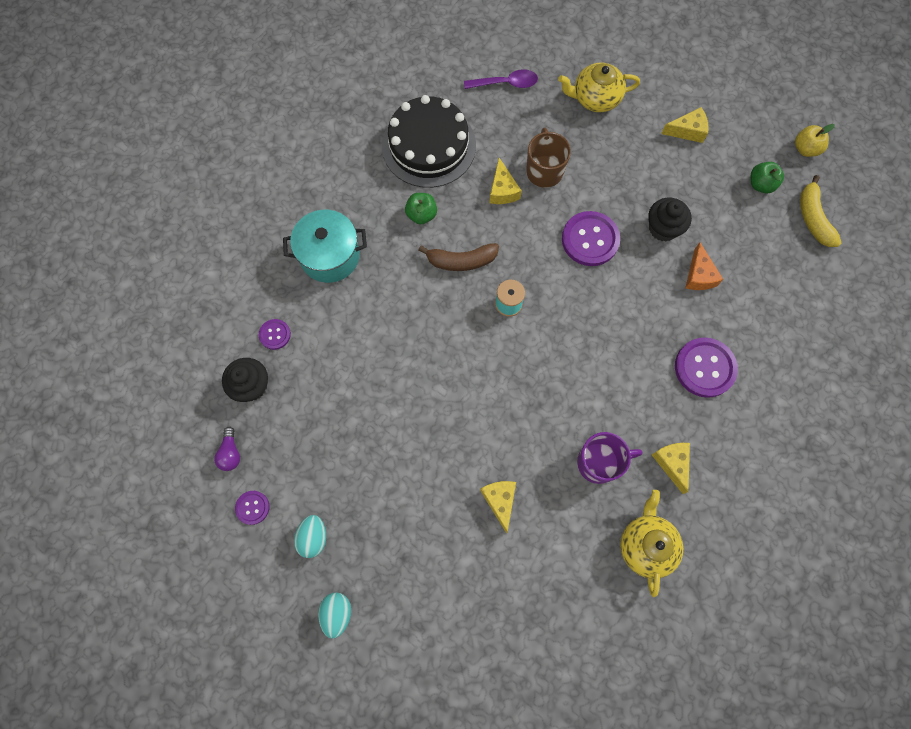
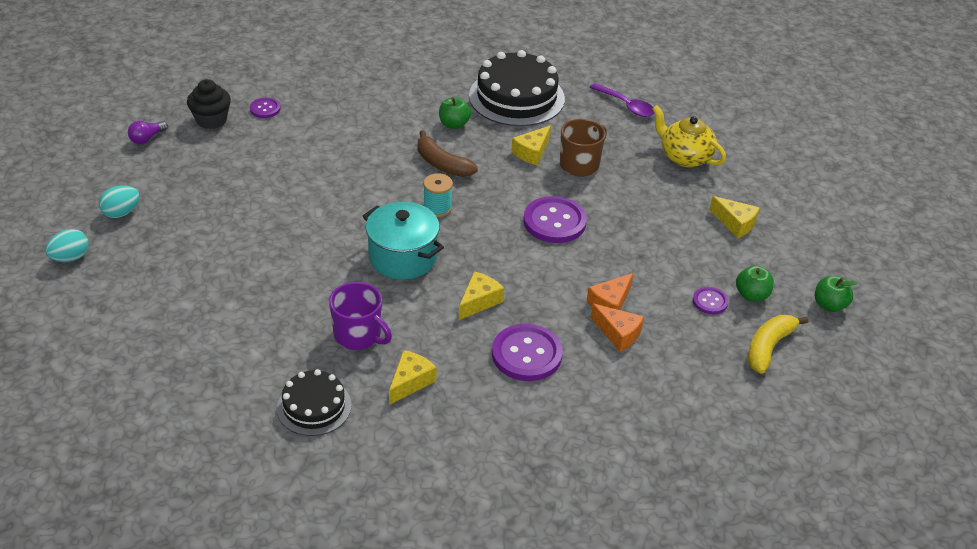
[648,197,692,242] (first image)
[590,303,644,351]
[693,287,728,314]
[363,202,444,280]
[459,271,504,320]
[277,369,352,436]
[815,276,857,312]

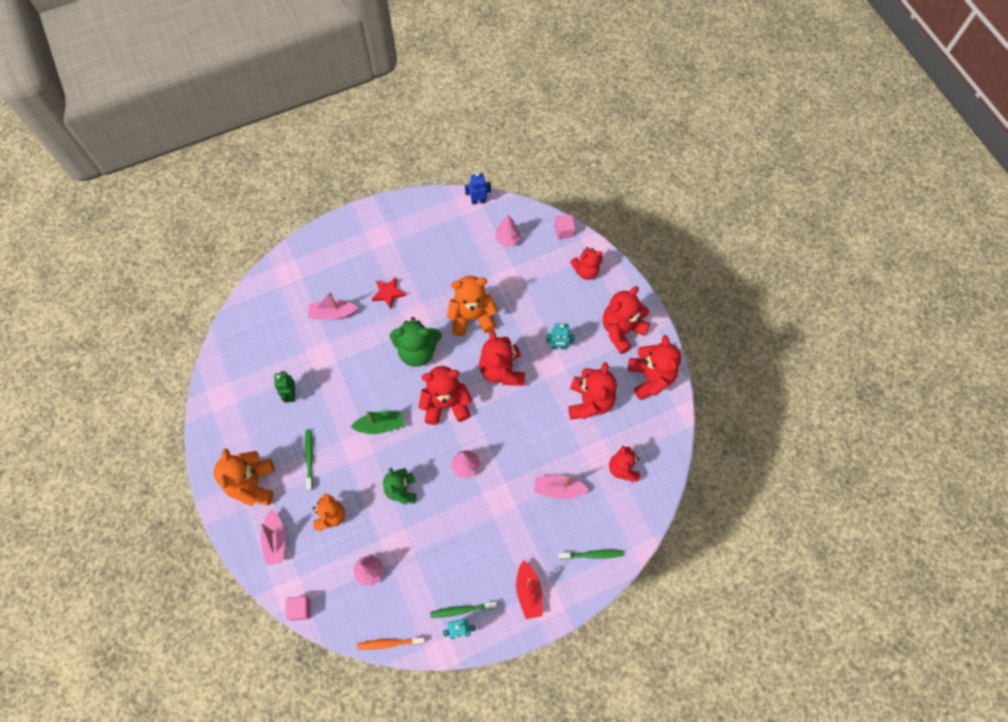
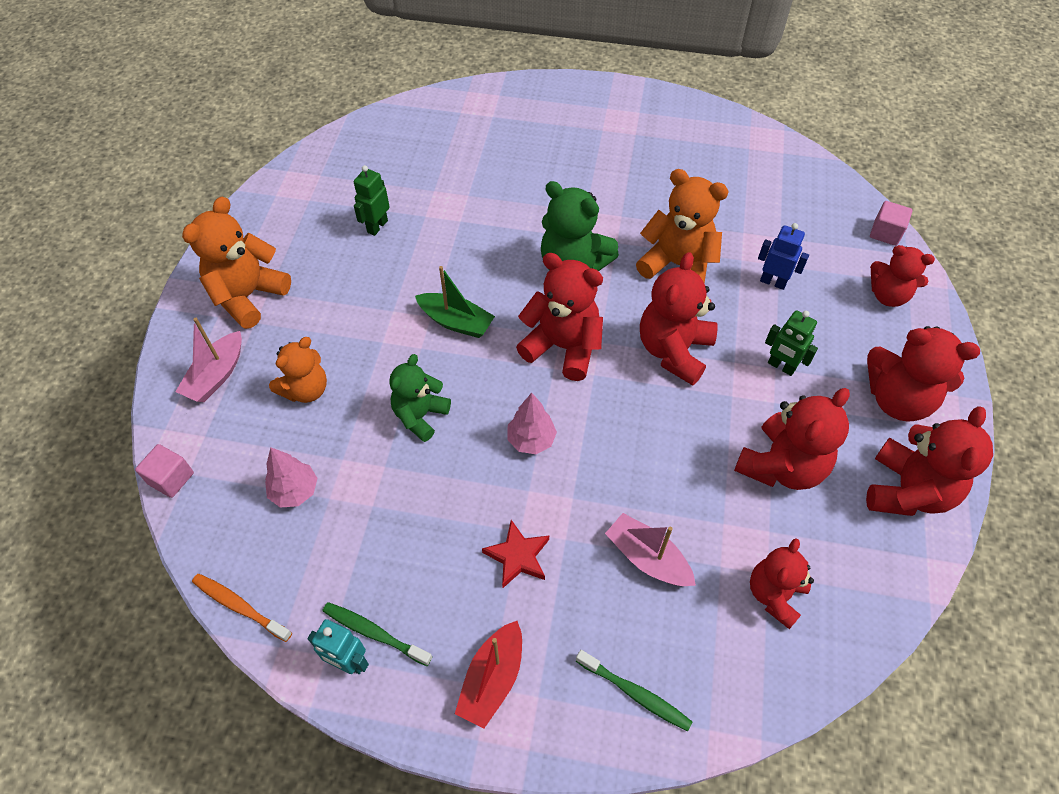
[305,429,313,490] (first image)
[308,292,358,320] (first image)
[495,215,521,247] (first image)
[482,520,549,588]
[758,223,809,290]
[765,310,818,376]
[867,326,980,422]

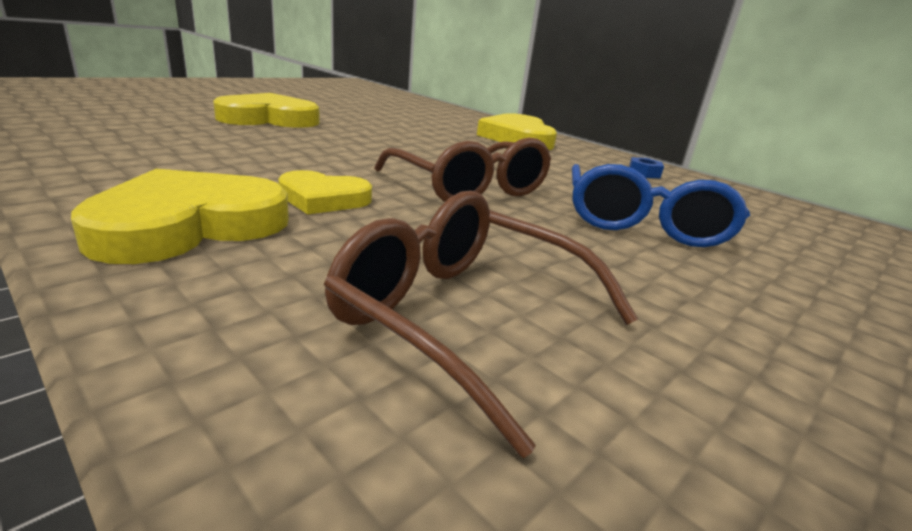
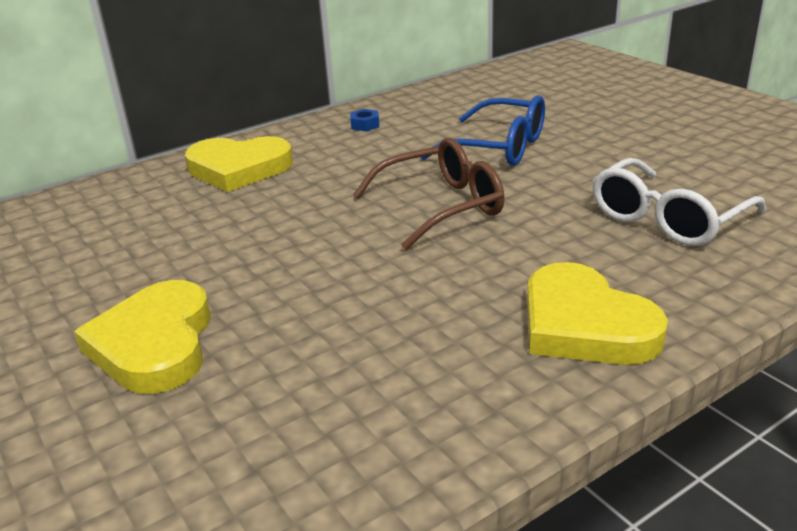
[278,170,372,214] (first image)
[593,158,766,246]

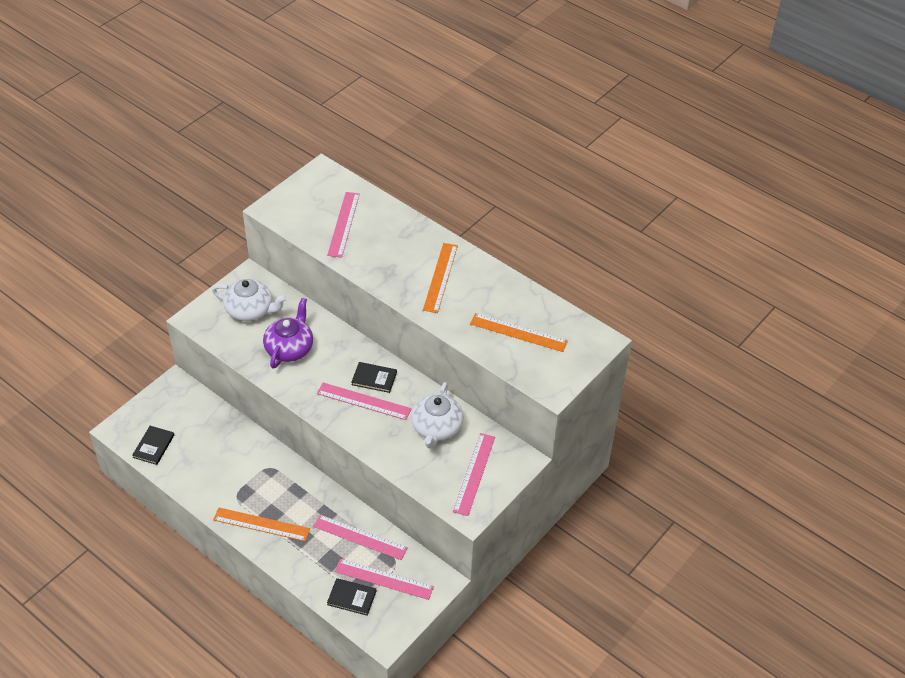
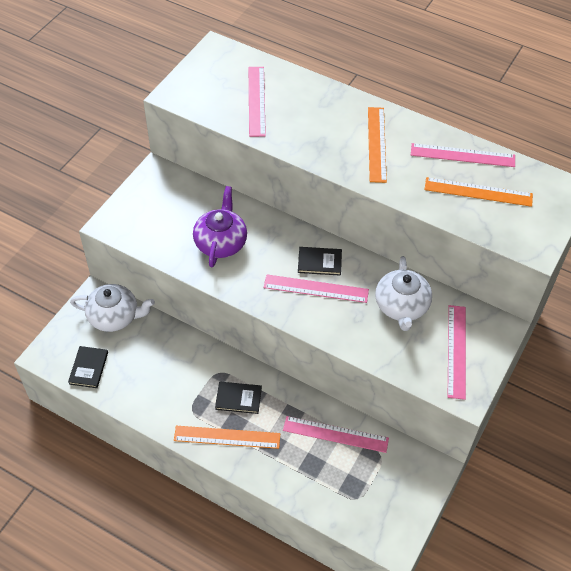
[70,284,155,332]
[215,382,262,414]
[411,143,515,167]

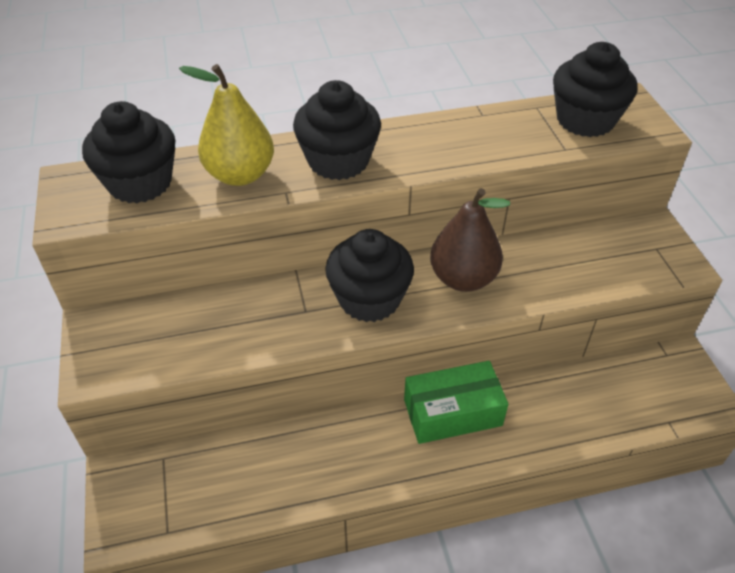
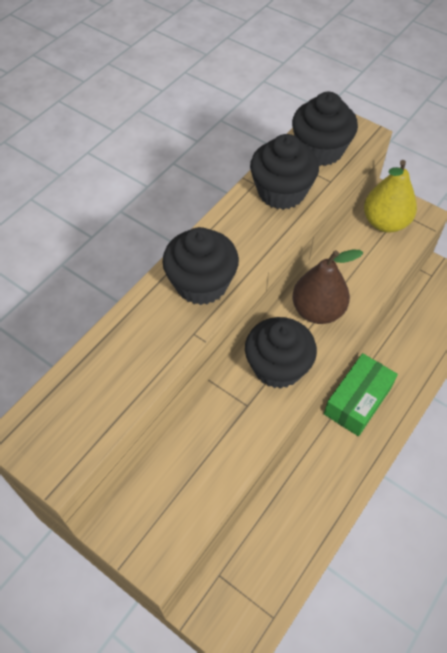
[250,134,319,210]
[364,160,417,233]

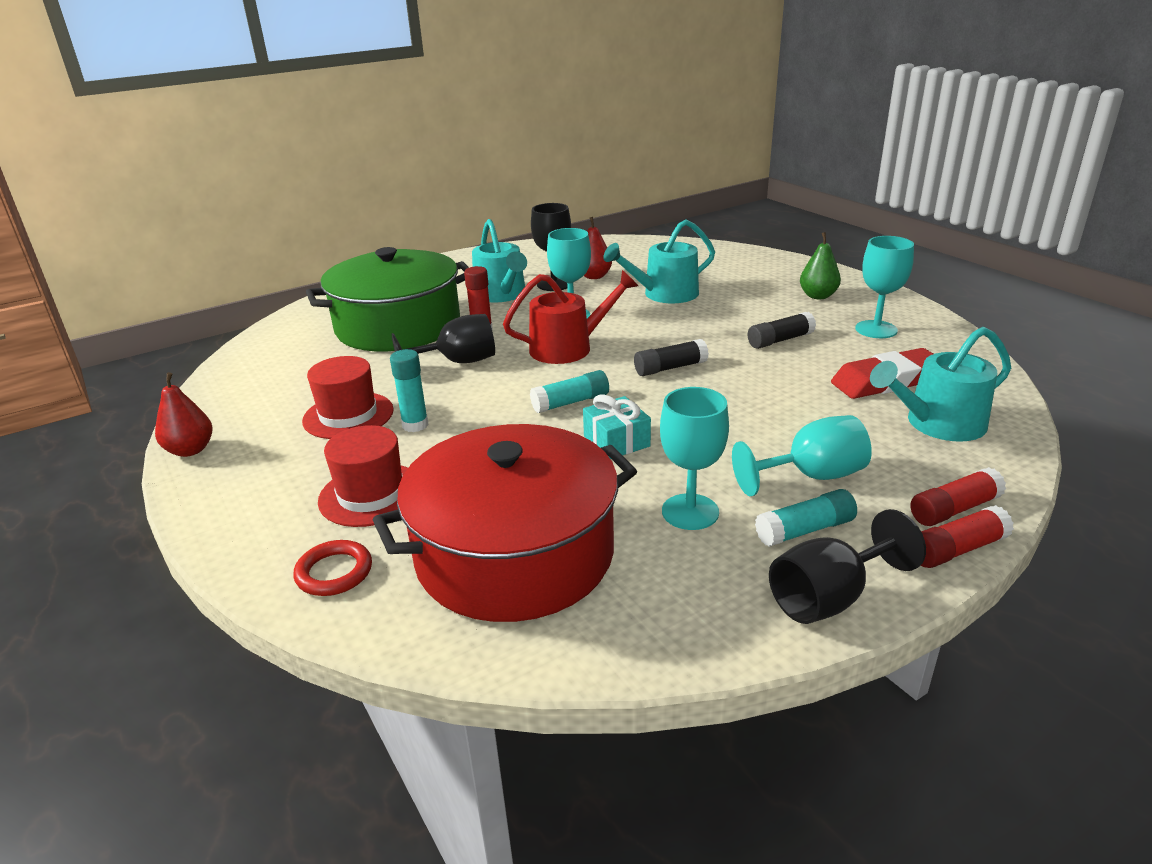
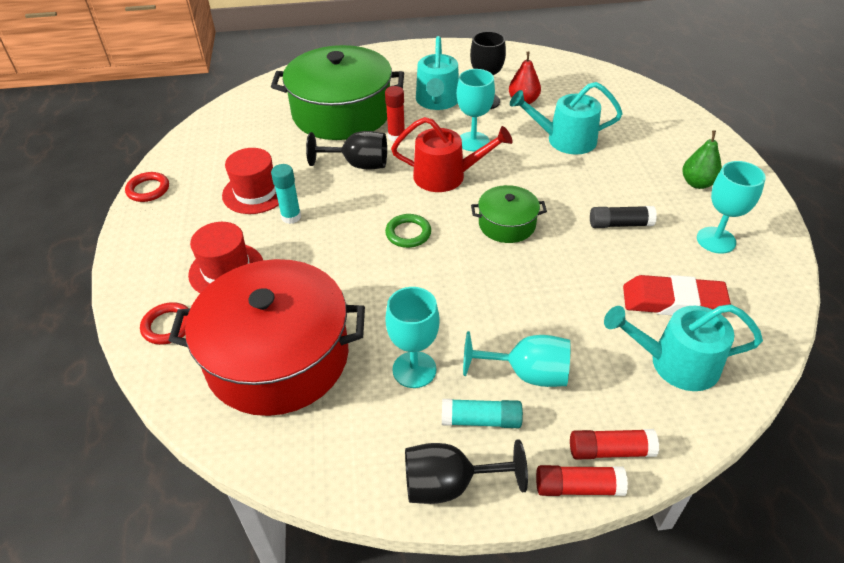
[583,394,651,459] (first image)
[125,172,169,202]
[385,214,431,248]
[471,185,547,243]

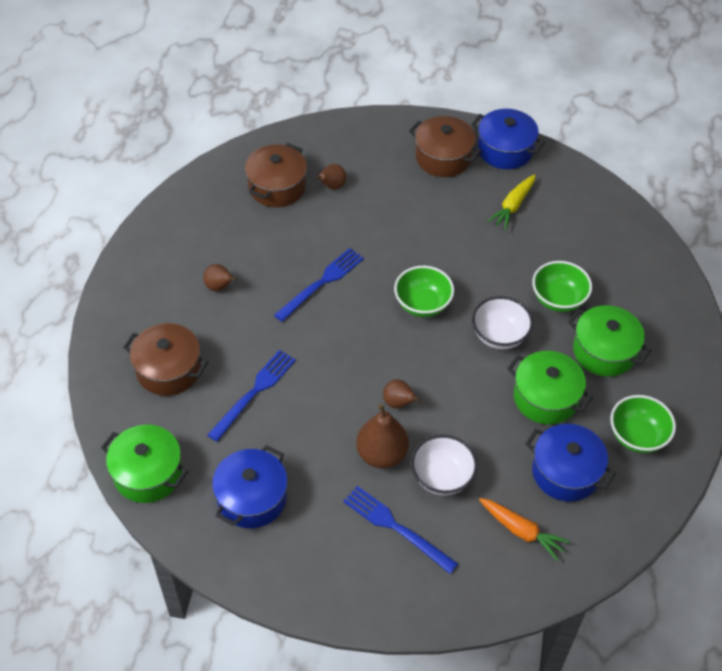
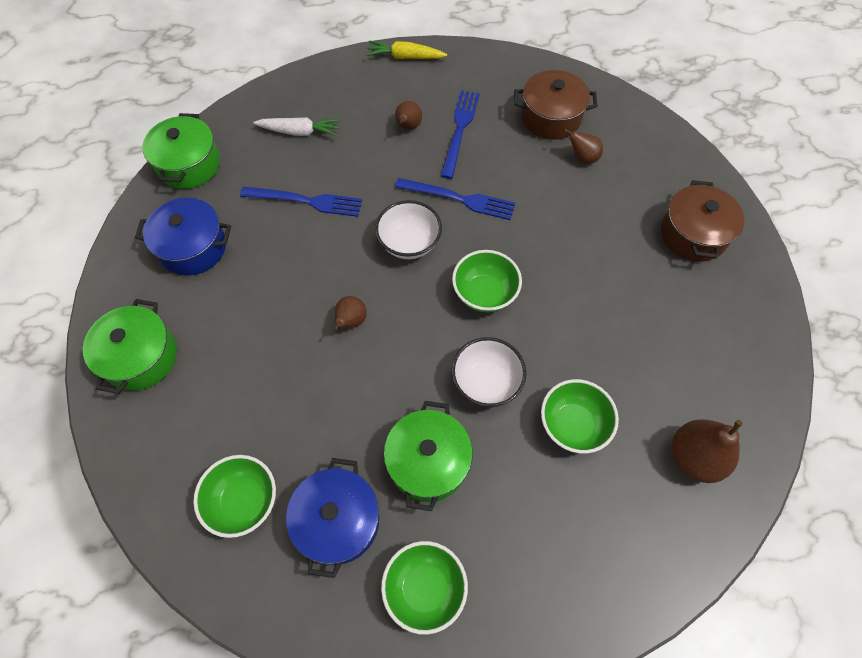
[471,109,545,169] (first image)
[441,90,480,179]
[672,419,743,483]
[375,200,442,259]
[366,41,447,59]
[83,299,177,394]
[253,117,340,136]
[193,455,276,538]

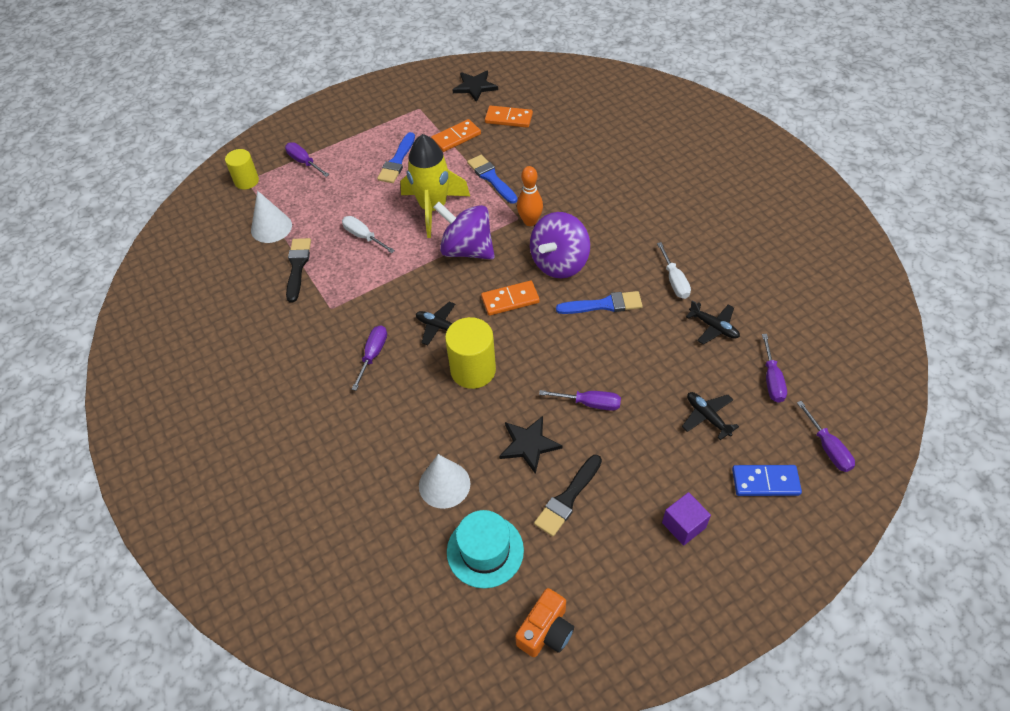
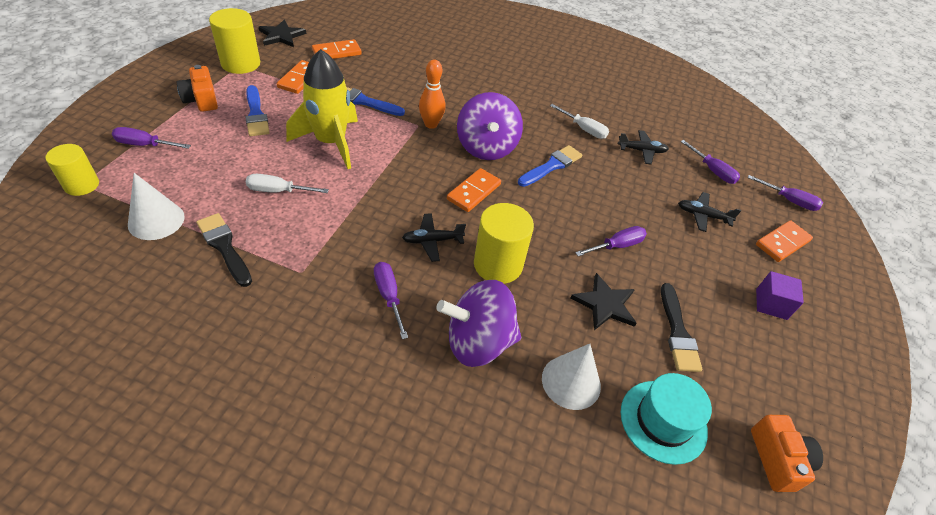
[177,65,218,112]
[209,8,260,74]
[436,280,521,367]
[756,220,813,262]

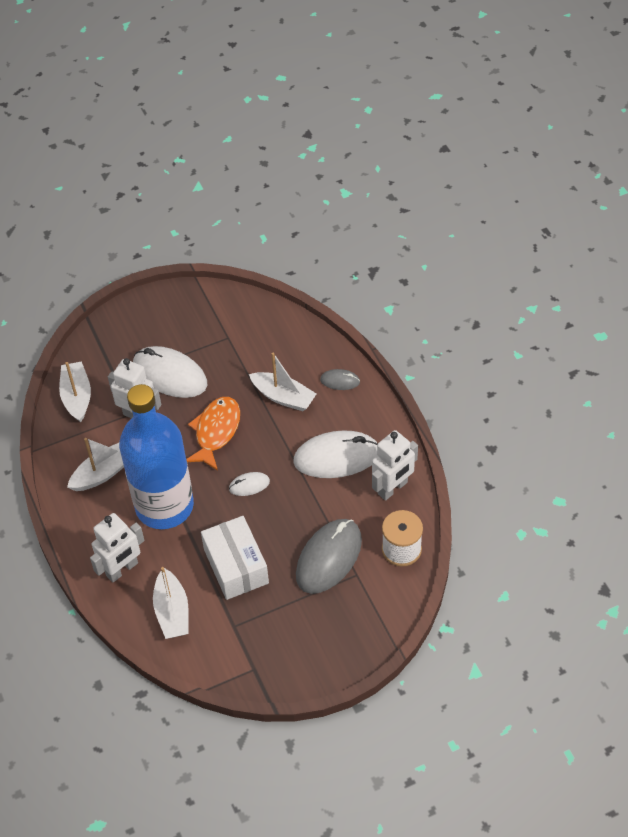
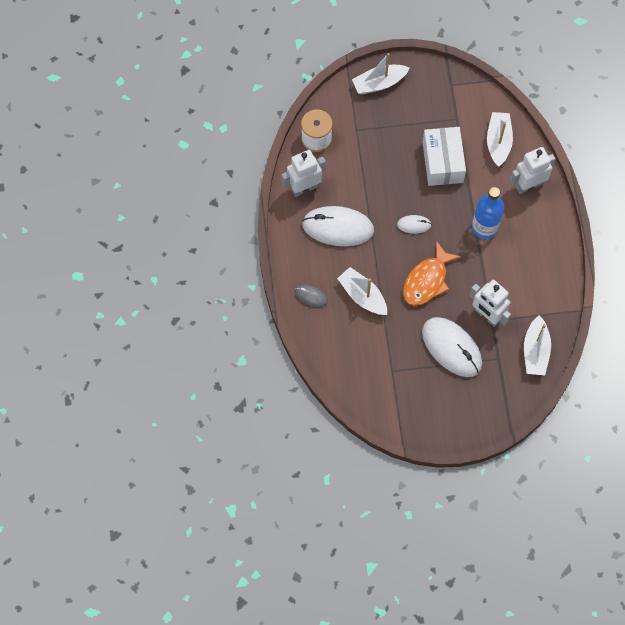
[296,519,362,594] (first image)
[352,53,410,94]
[472,187,504,239]

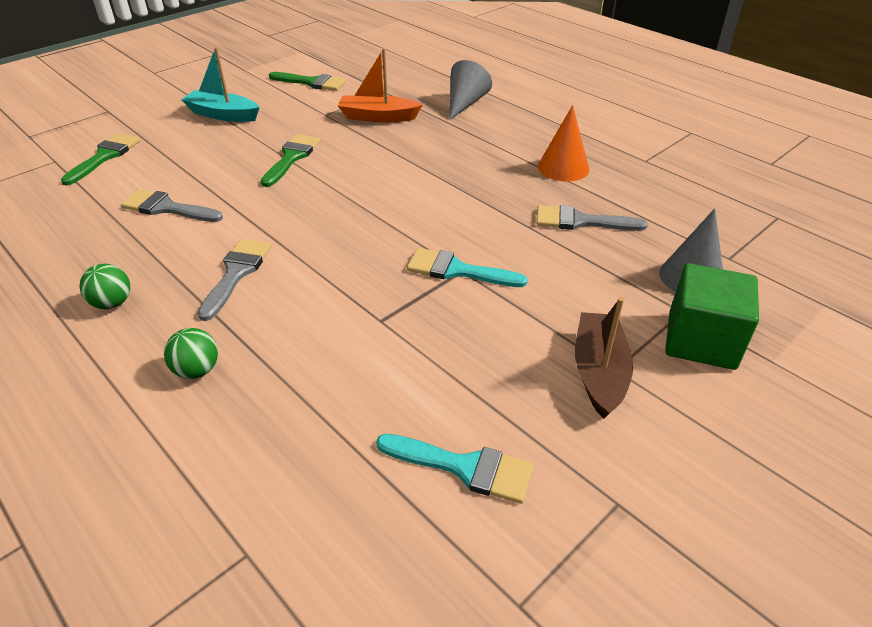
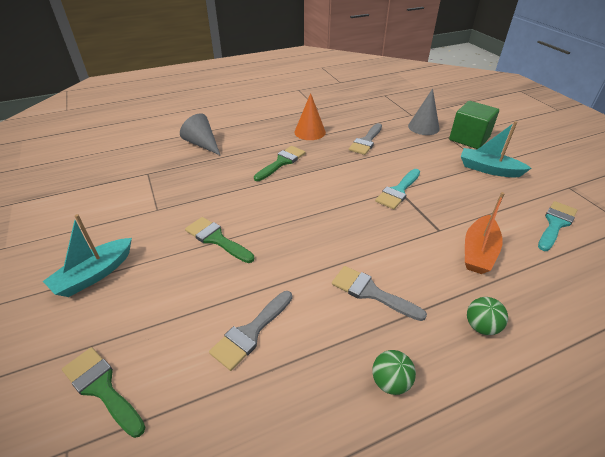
[254,146,306,181]
[465,192,505,274]
[461,121,531,177]

